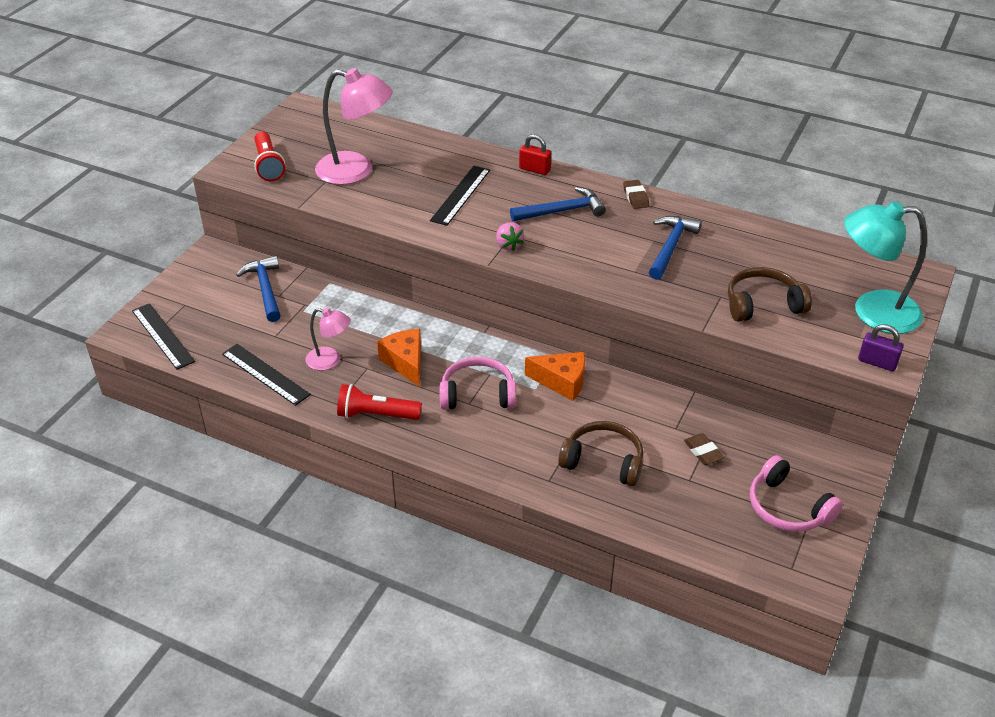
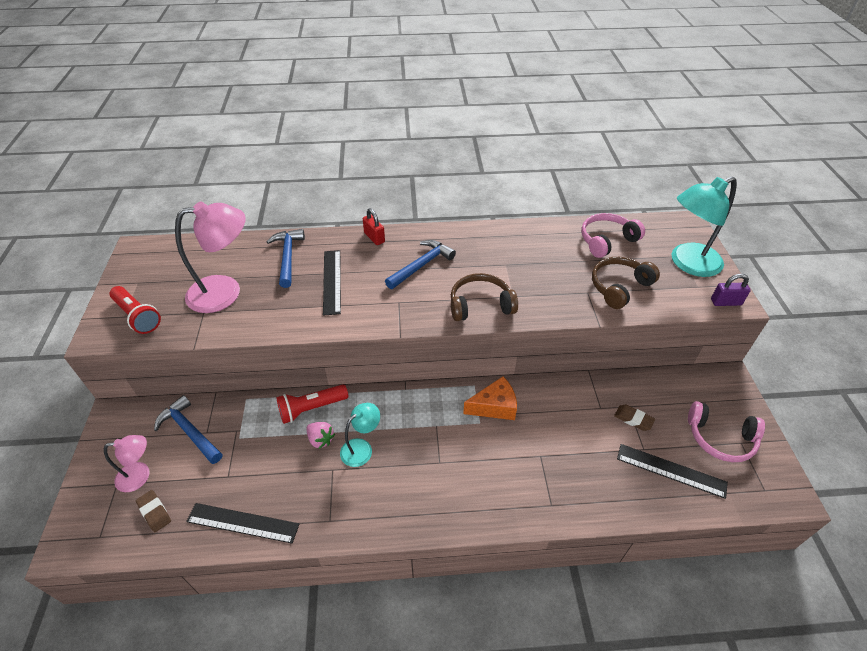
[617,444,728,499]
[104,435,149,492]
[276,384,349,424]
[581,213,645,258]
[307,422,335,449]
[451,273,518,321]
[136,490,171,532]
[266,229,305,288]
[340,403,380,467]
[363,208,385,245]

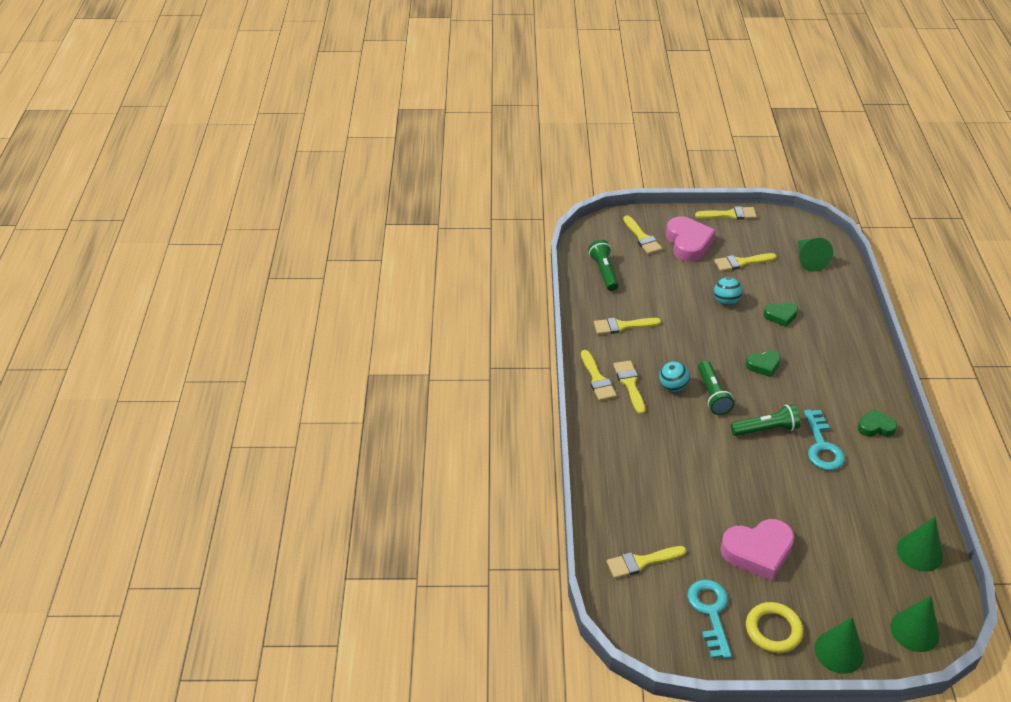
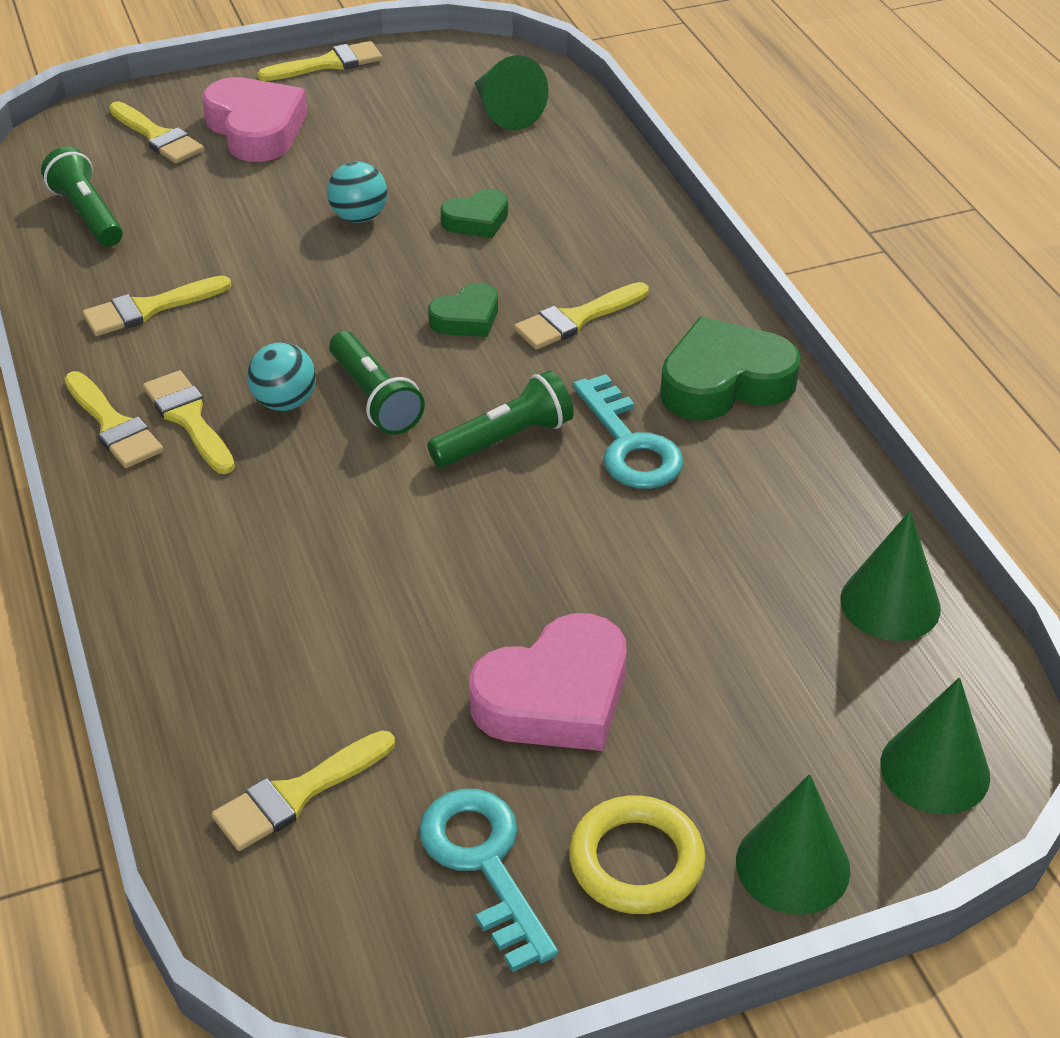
[514,282,649,349]
[660,317,801,421]

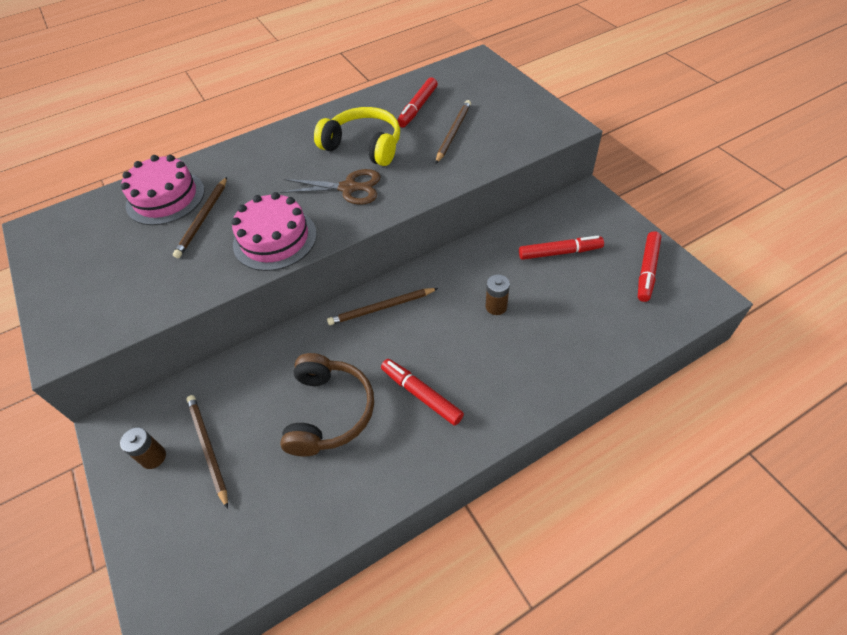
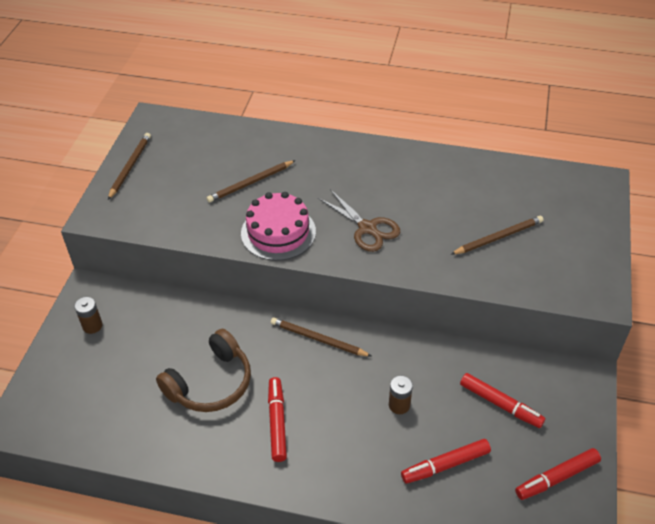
[121,155,205,225] (first image)
[314,107,400,166] (first image)
[108,133,151,200]
[401,439,491,484]

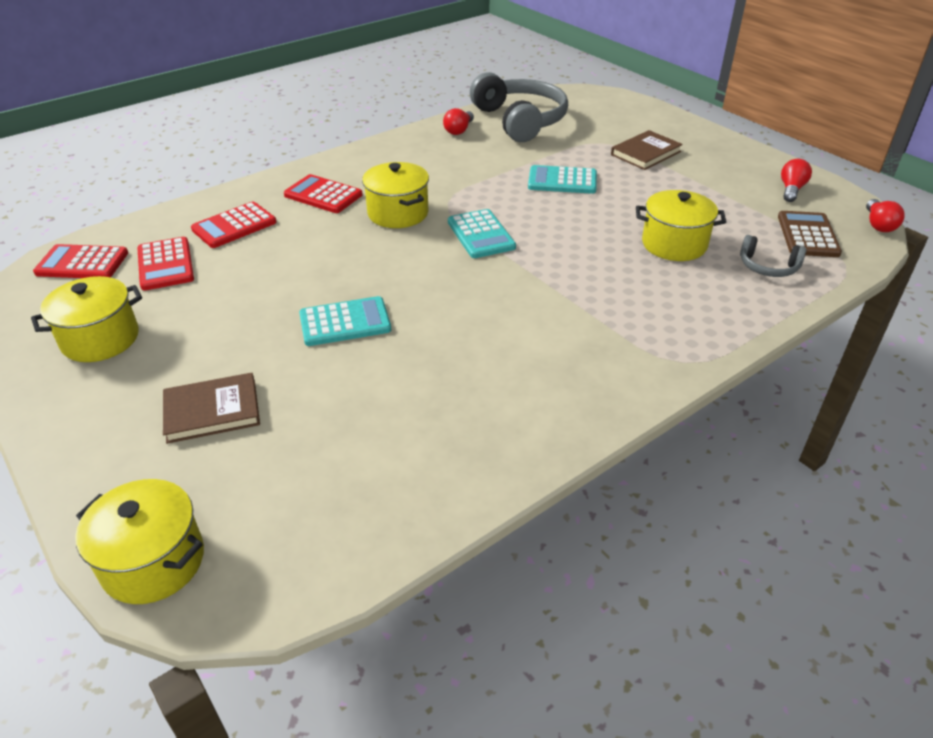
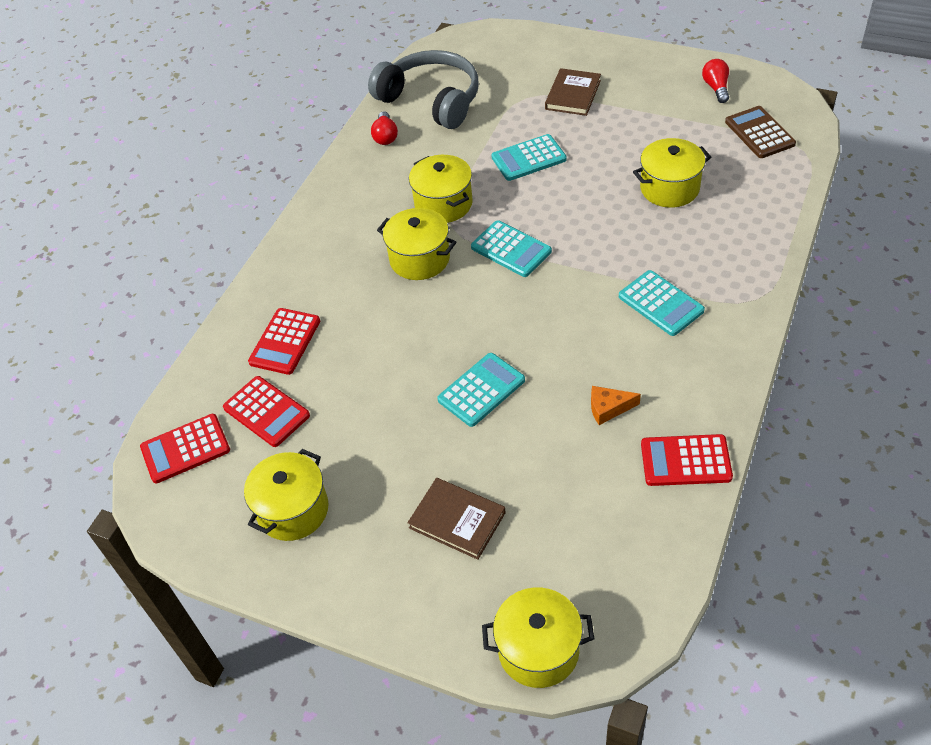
[740,235,806,277] (first image)
[866,199,905,232] (first image)
[409,155,473,223]
[591,386,641,425]
[619,270,705,336]
[641,434,733,486]
[408,478,506,560]

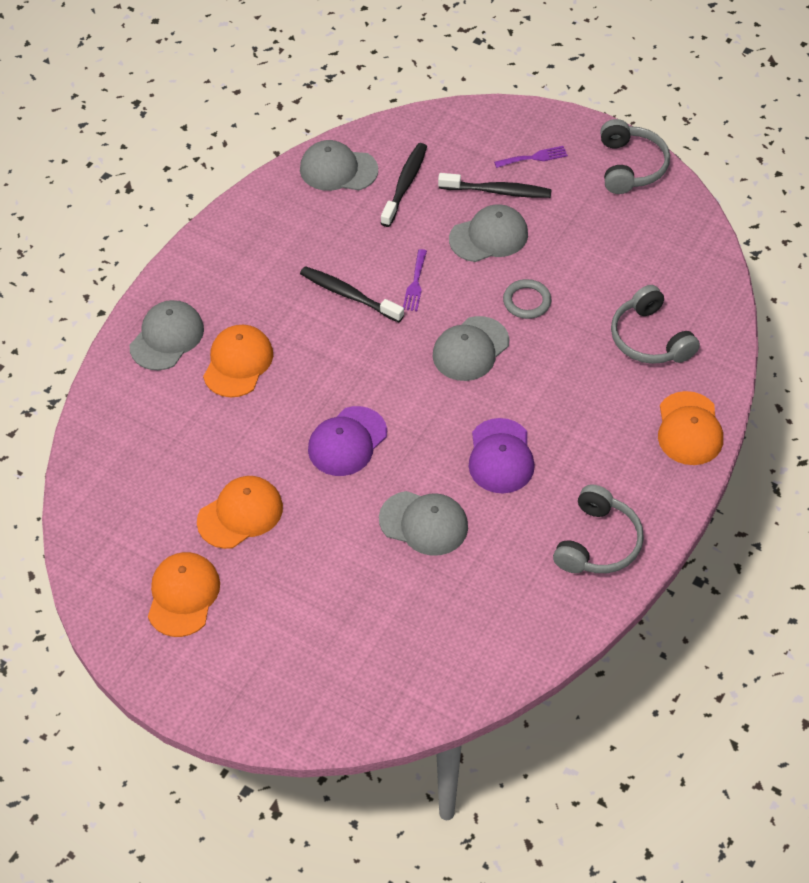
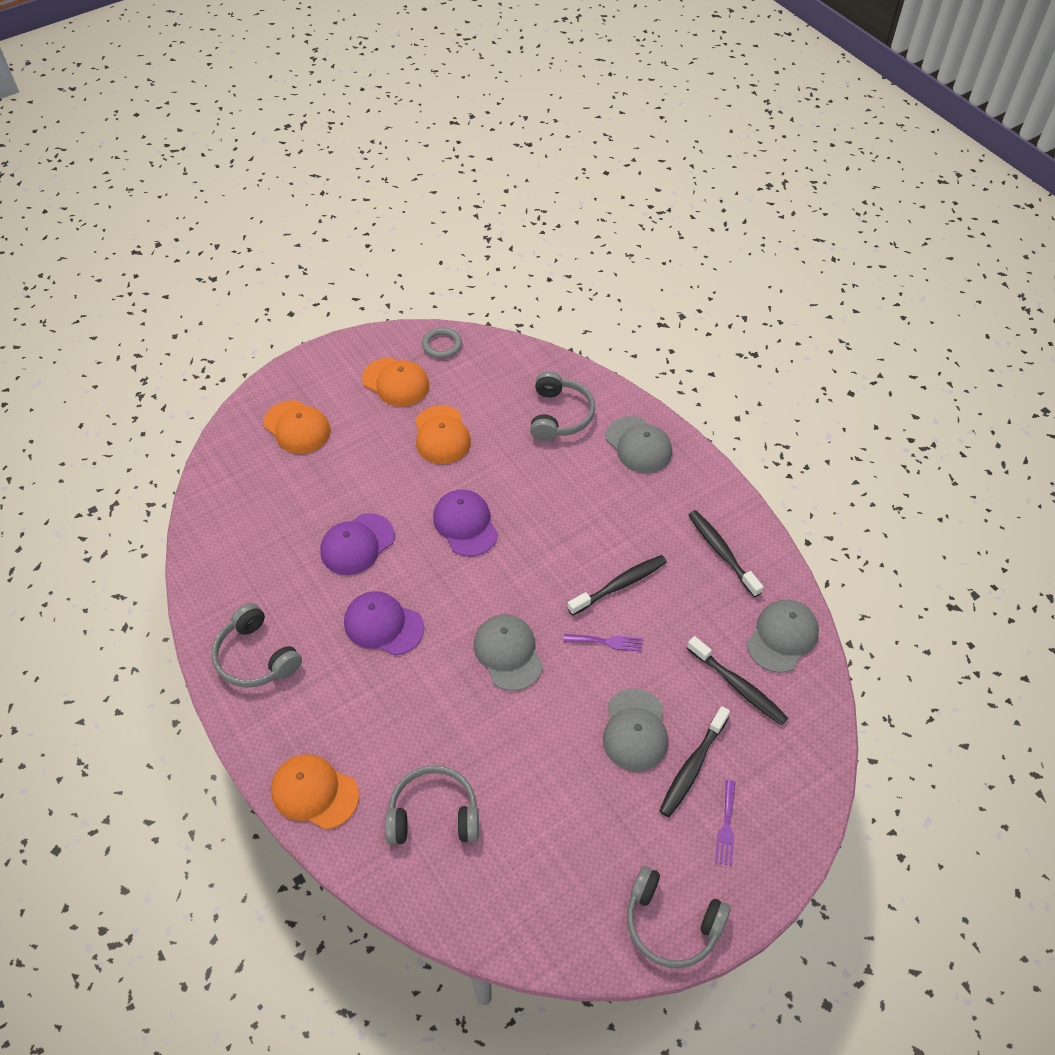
[530,371,595,441]
[689,510,764,597]
[264,400,331,454]
[422,327,462,359]
[320,513,395,575]
[564,634,642,652]

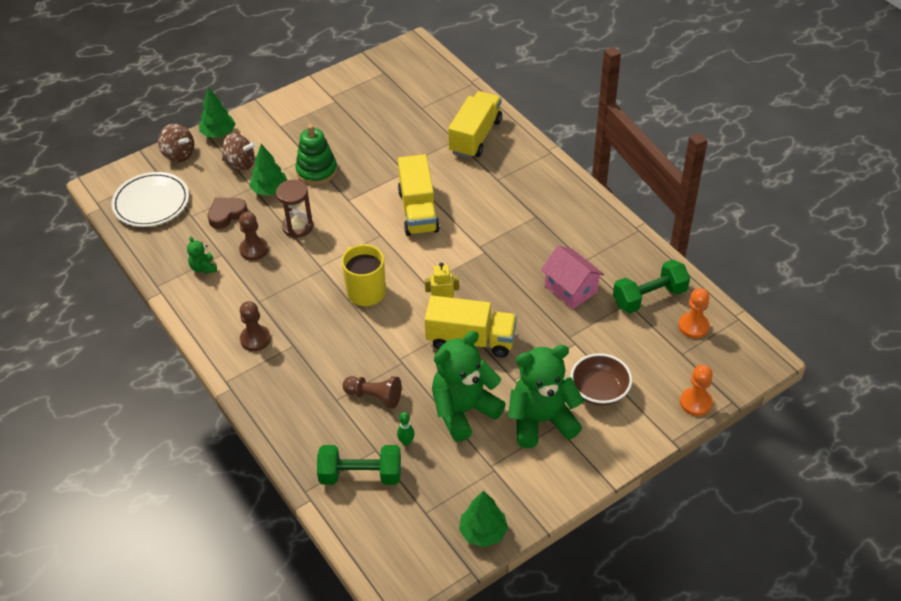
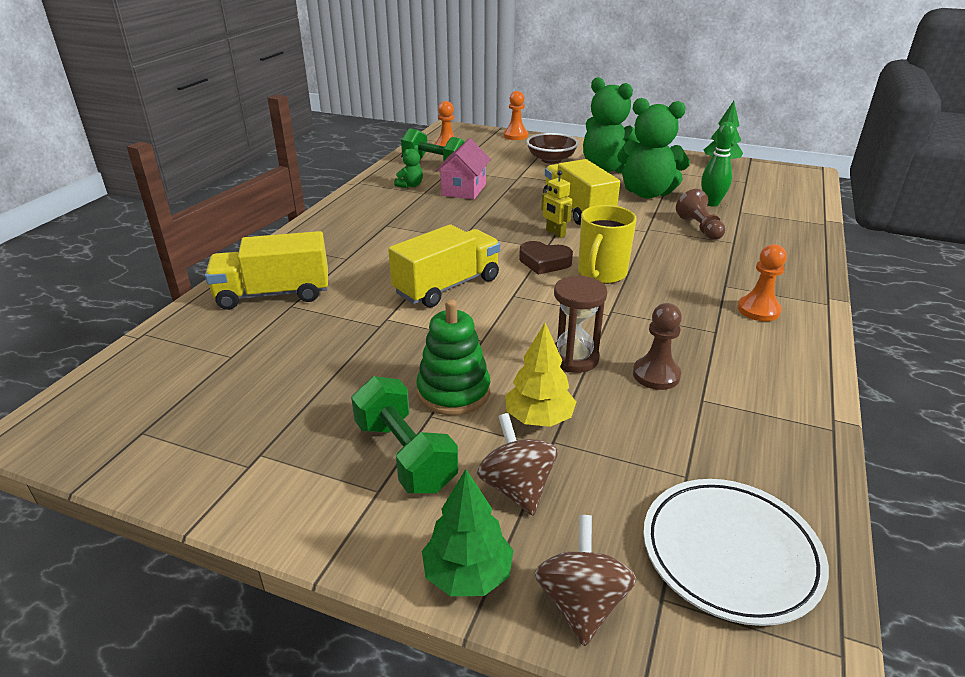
[394,145,423,188]
[519,241,573,275]
[351,376,458,493]
[738,244,787,321]
[505,323,576,427]
[701,122,736,207]

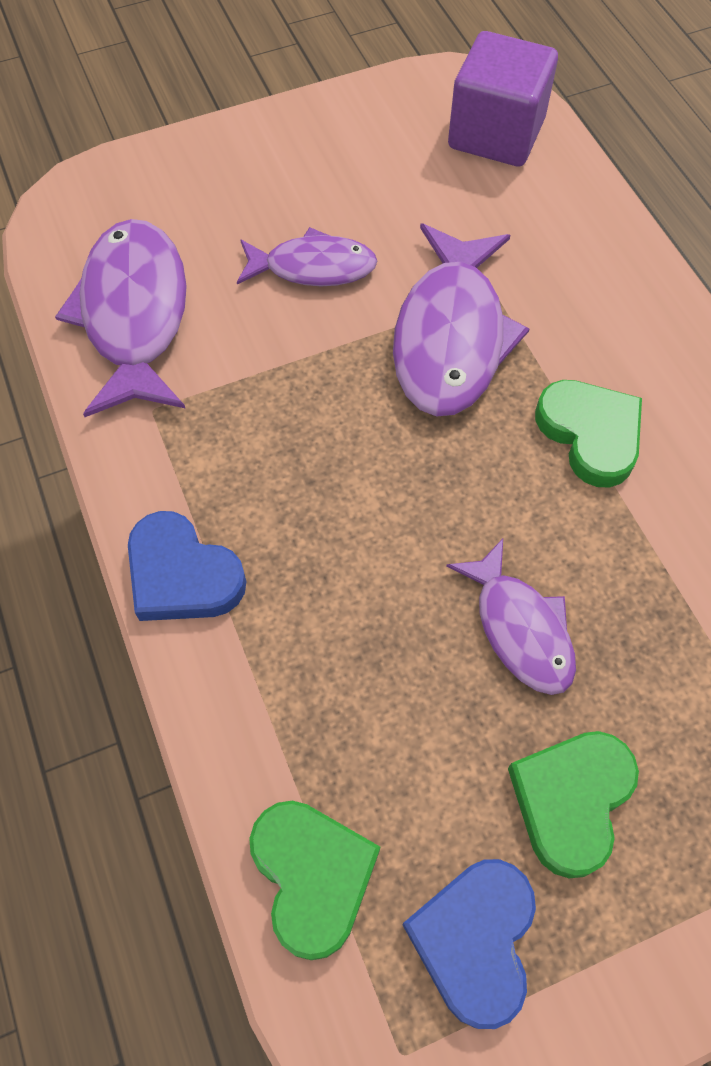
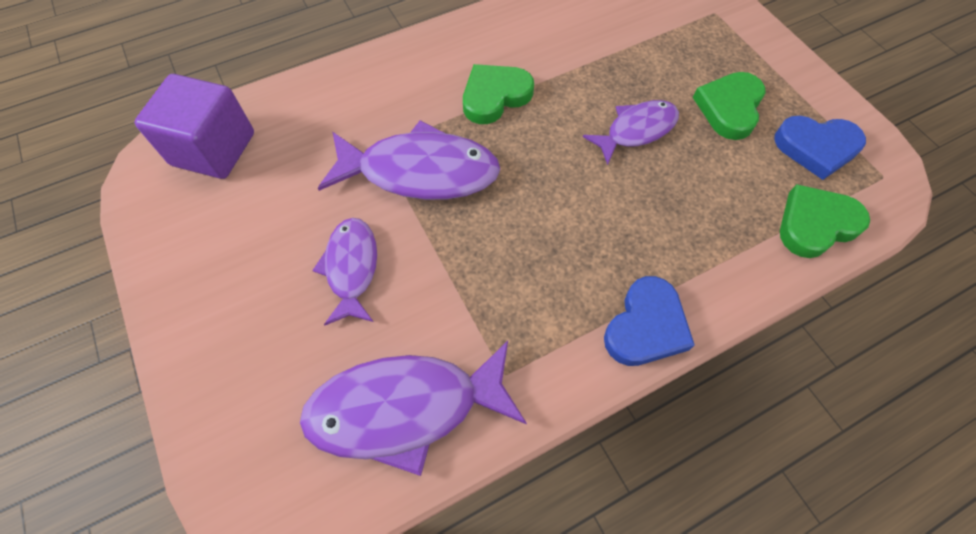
[693,72,766,140]

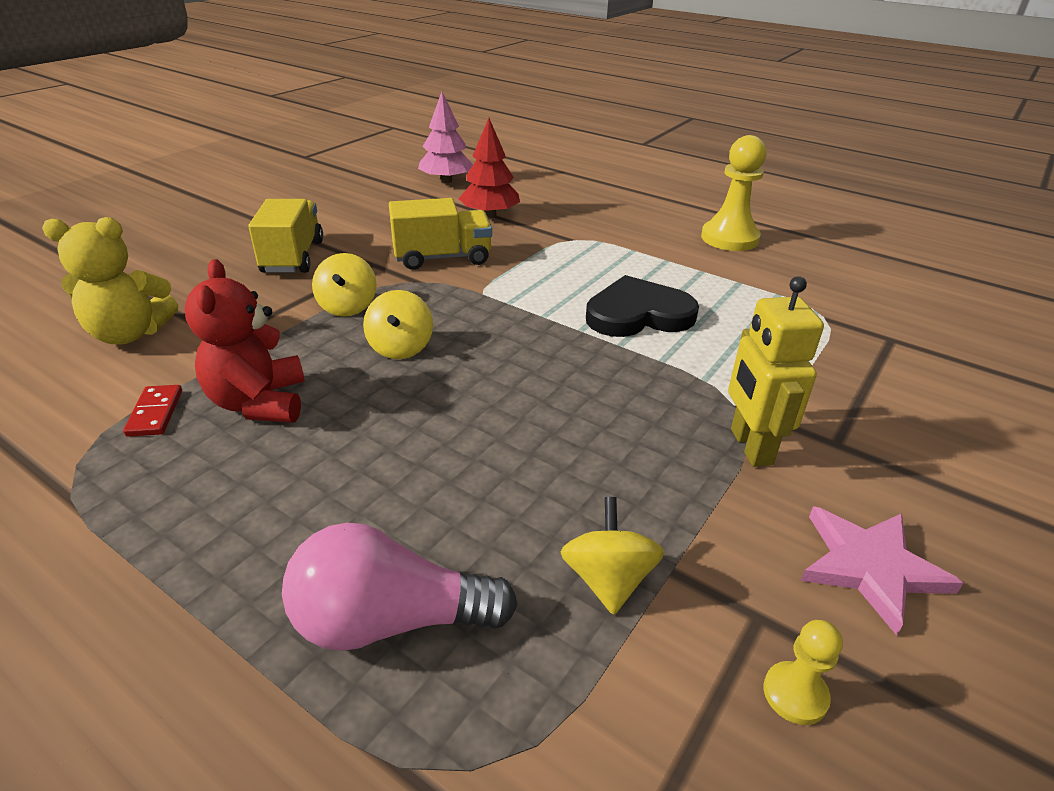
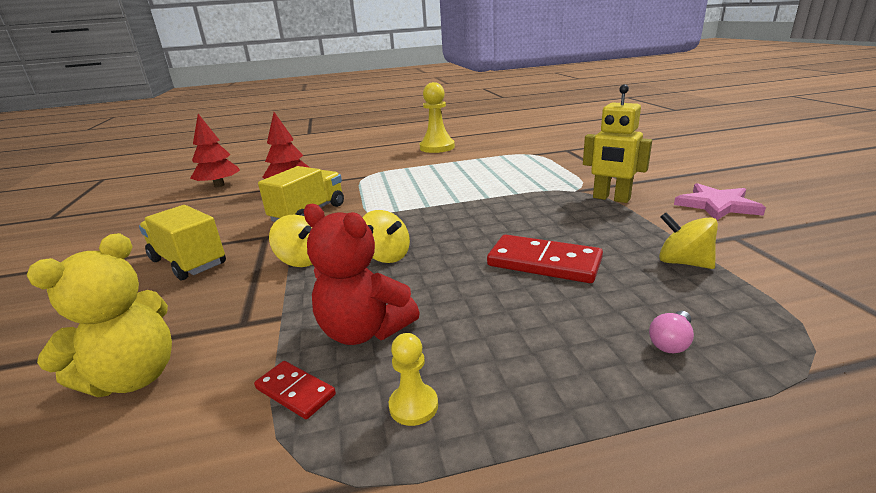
[586,275,699,337] (first image)
[487,234,603,283]
[389,333,438,426]
[191,114,240,187]
[649,311,694,353]

